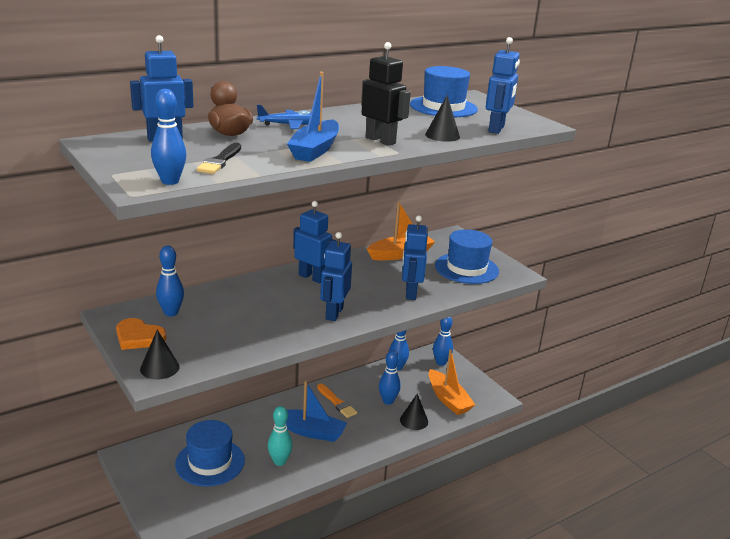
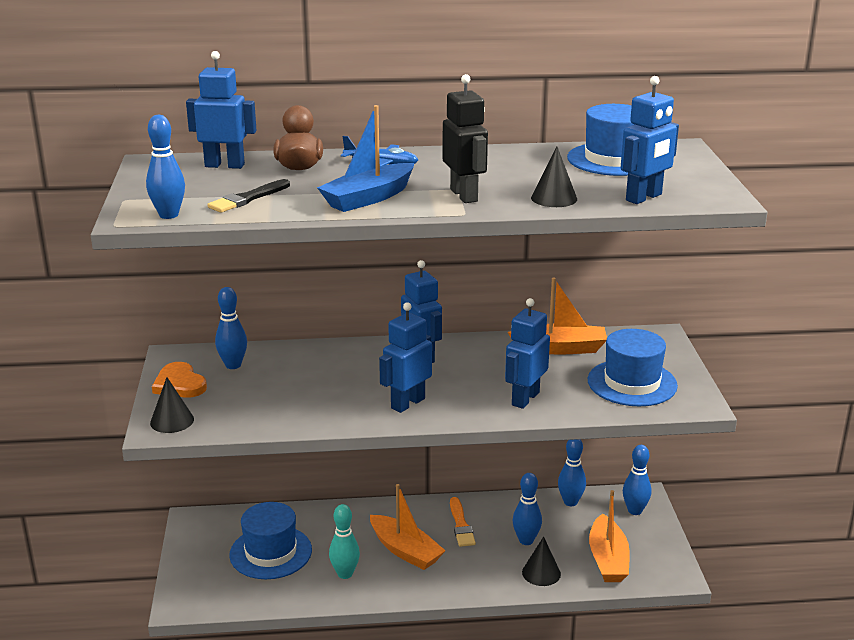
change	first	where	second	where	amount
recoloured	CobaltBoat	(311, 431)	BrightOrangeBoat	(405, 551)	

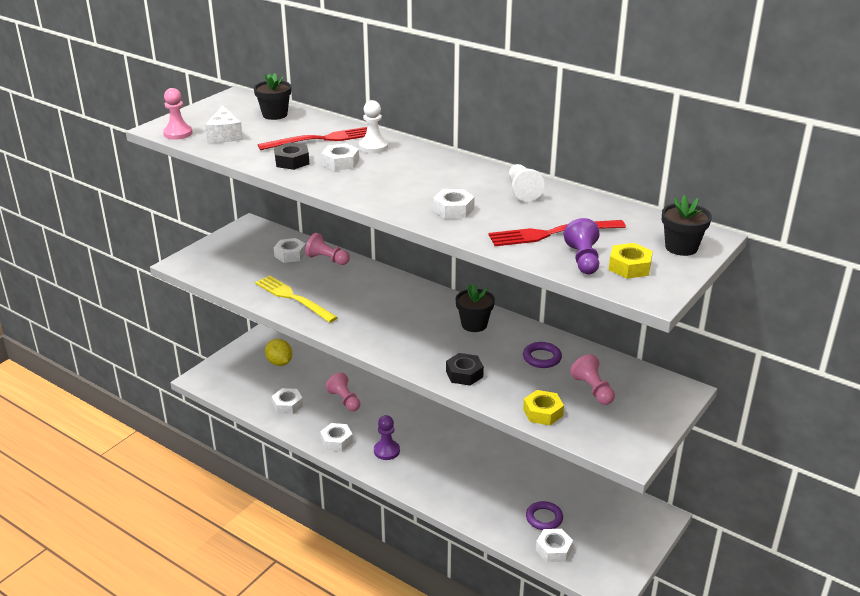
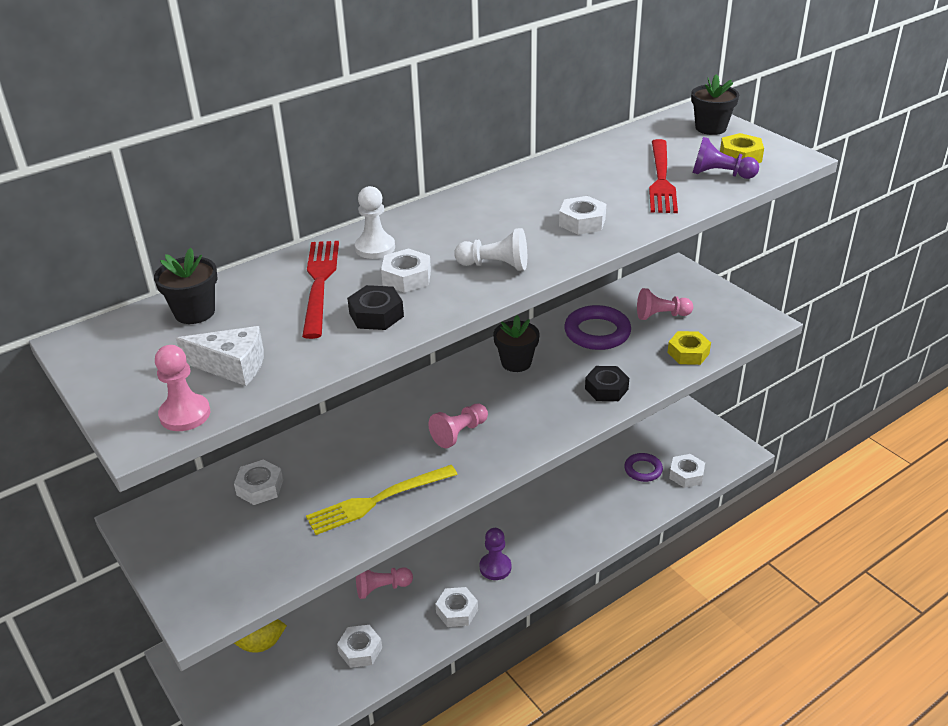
change	first	where	second	where	amount
moved	PureWhiteChessPawn	(522, 191)		(495, 265)	
moved	PinkChessPawn	(327, 259)		(459, 433)	
resized	VioletTorus	(542, 358)		(597, 332)	x1.58

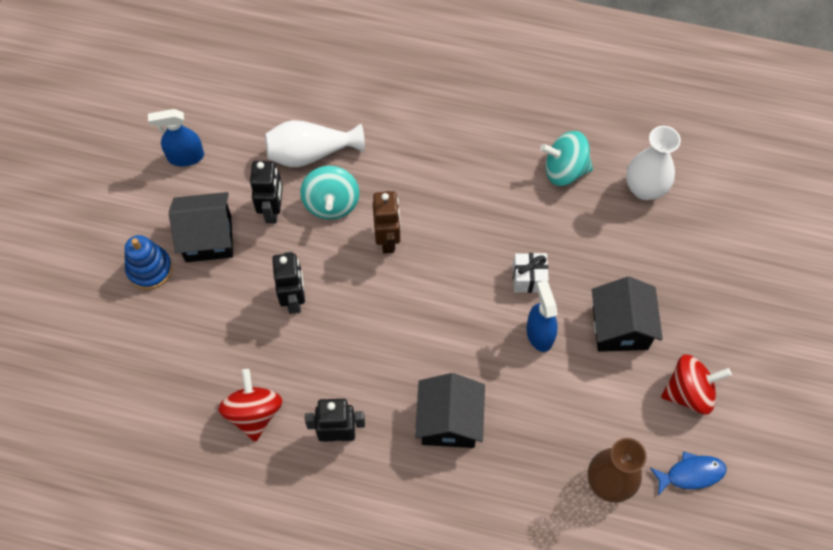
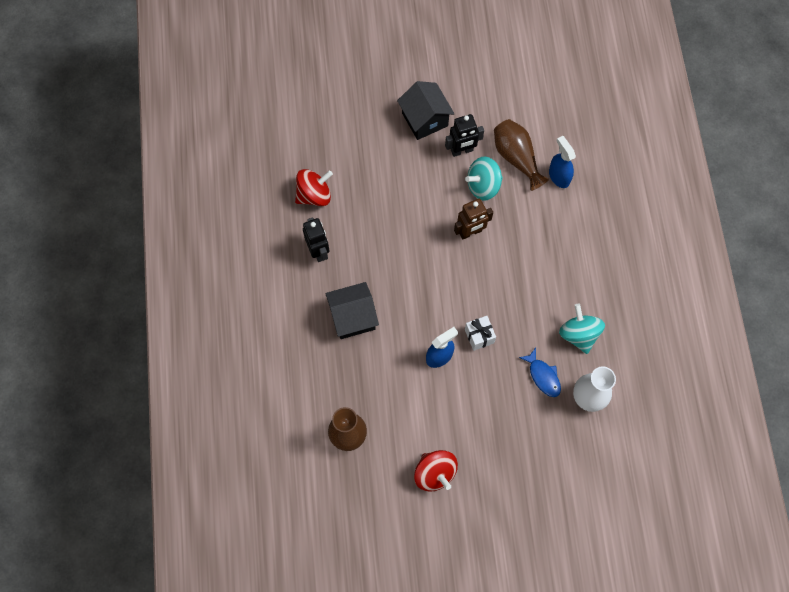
change	first	where	second	where	amount
moved	CobaltSprayer	(185, 157)		(559, 176)	
recoloured	PureWhiteTallVase	(310, 153)	DarkBrownTallVase	(516, 158)	
removed	CobaltRingStacker	(149, 269)			
removed	JetBlackToyRobot	(294, 299)			
removed	JetBlackCottage	(620, 327)			
moved	CobaltToyFish	(691, 474)		(543, 376)	

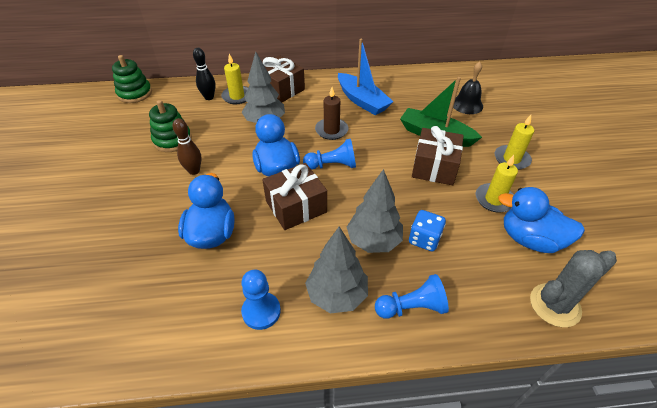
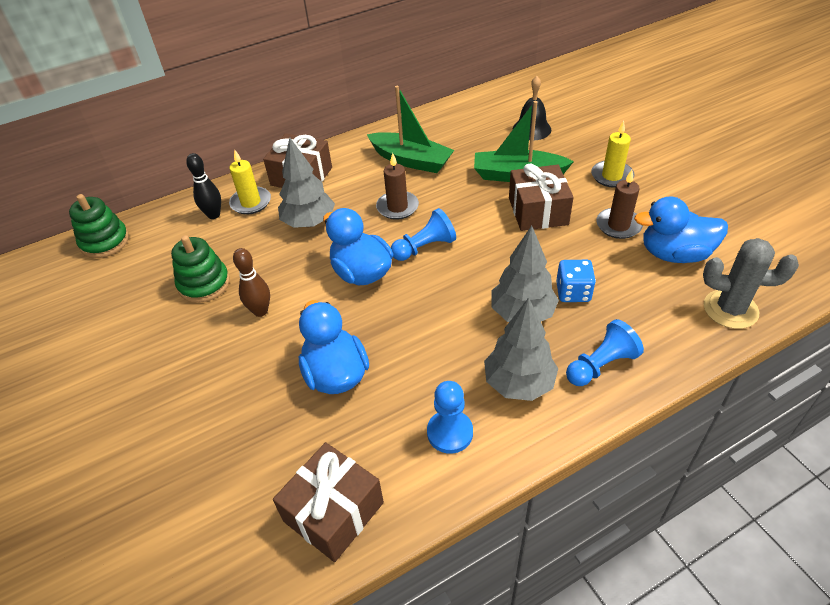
change	first	where	second	where	amount
recoloured	CobaltBoat	(362, 101)	GreenBoat	(411, 160)	
recoloured	YellowPillarCandle	(494, 199)	DarkBrownPillarCandle	(618, 225)	
moved	DarkBrownGift	(296, 206)		(333, 512)	
turned	AshGreyCactus	(555, 305)		(730, 309)	60 degrees clockwise

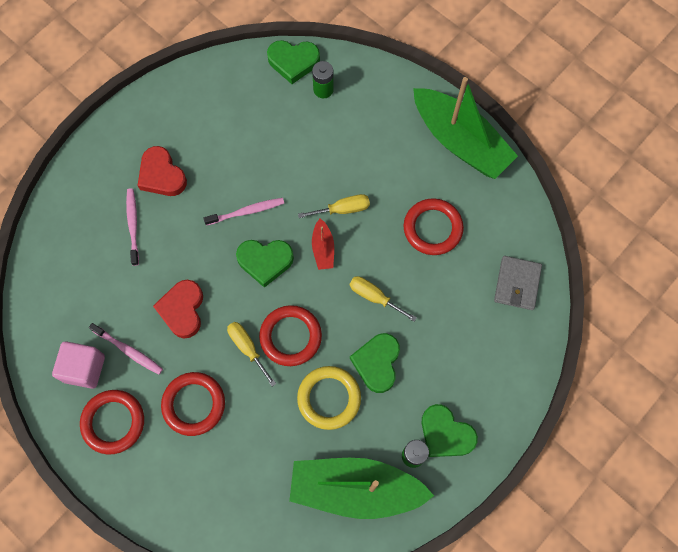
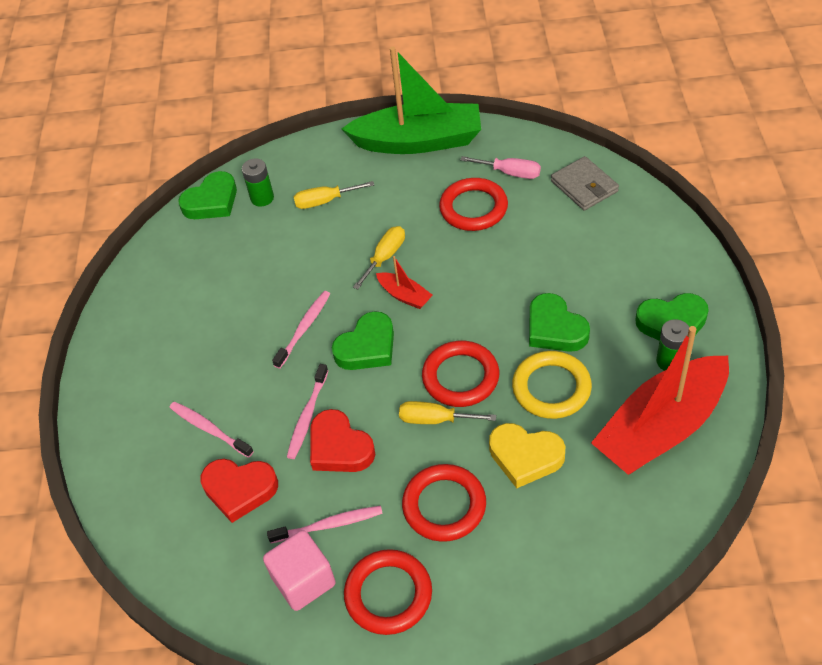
change	first	where	second	where	amount
moved	ScarletHeartShape	(162, 175)		(239, 490)	
moved	YellowScrewdriver	(374, 297)		(325, 201)	
recoloured	GreenBoat	(355, 489)	ScarletBoat	(661, 427)	
added			PinkScrewdriver	(510, 173)	
added			PinkToothBrush	(307, 416)	
added			YellowHeartShape	(525, 457)	

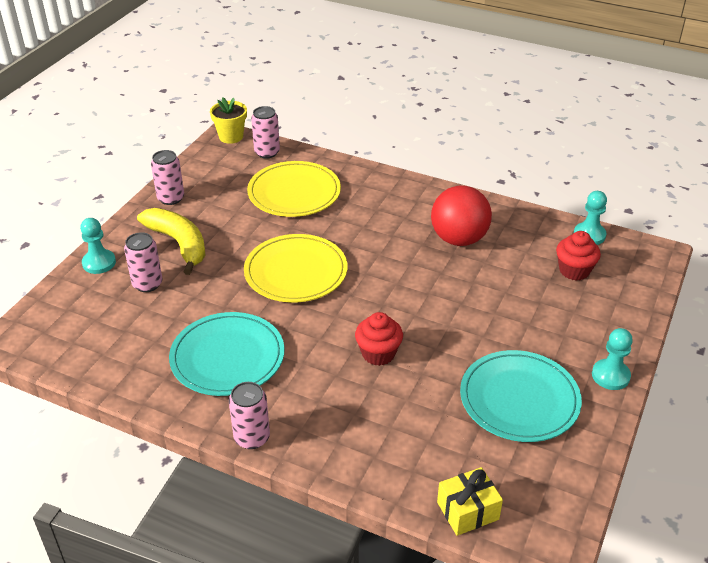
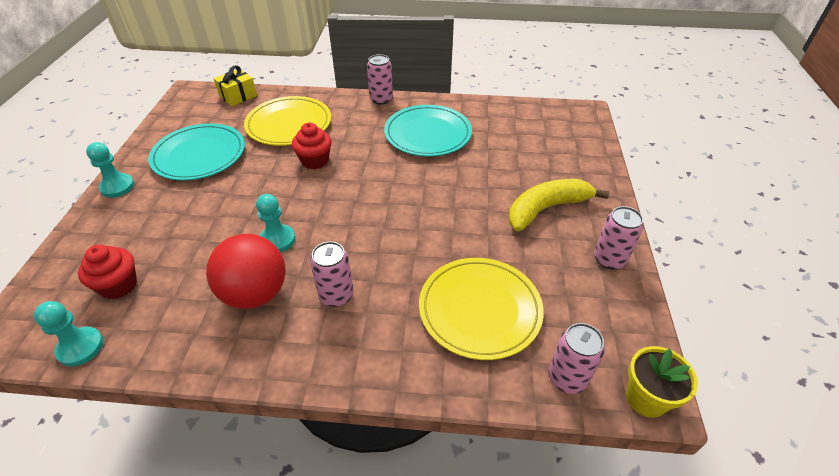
change	first	where	second	where	amount
turned	YellowBanana	(179, 244)		(546, 209)	120 degrees clockwise
moved	TurquoiseChessPawn	(99, 263)		(277, 240)	
moved	PinkCan	(147, 284)		(336, 295)	
moved	YellowPlate	(296, 272)		(289, 124)	

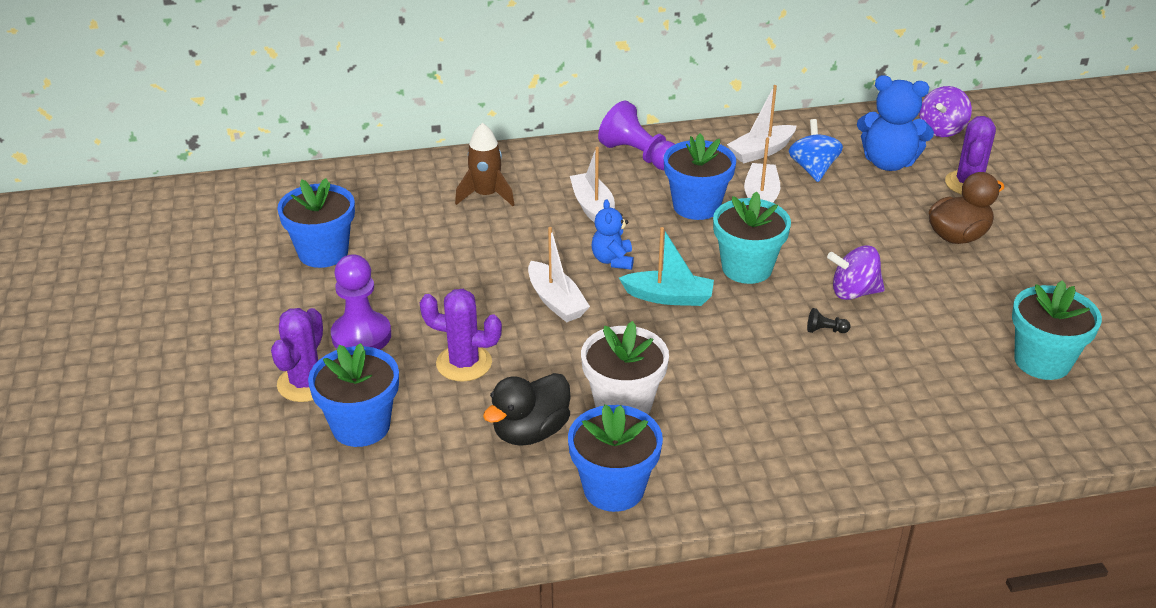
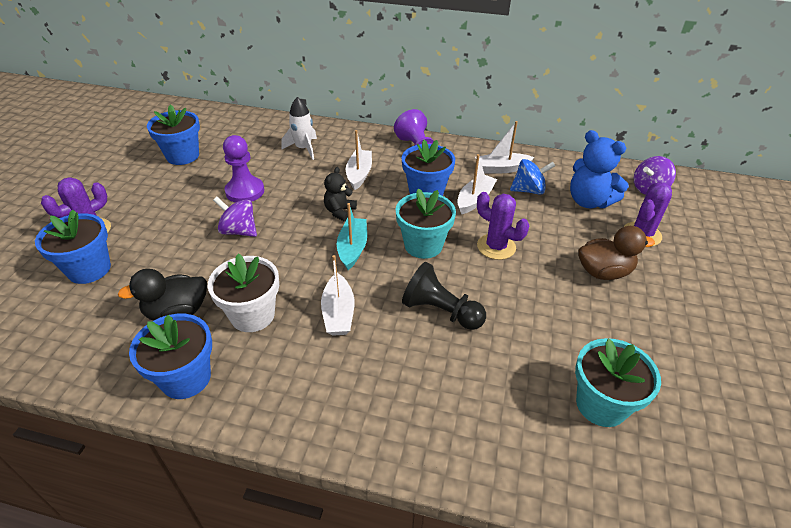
change	first	where	second	where	amount
turned	CobaltToyTop	(813, 169)		(528, 190)	60 degrees clockwise
recoloured	DarkBrownRocket	(486, 195)	PureWhiteRocket	(303, 148)	
recoloured	CobaltTeddyBear	(612, 260)	JetBlackTeddyBear	(340, 212)	
moved	PureWhiteBoat	(556, 301)		(338, 313)	
turned	TurquoiseBoat	(668, 297)		(352, 248)	120 degrees counterclockwise
moved	VioletToyTop	(853, 292)		(239, 231)	
moved	VioletChessPawn	(361, 336)		(245, 191)	
moved	VioletCactus	(464, 363)		(496, 247)	
resized	JetBlackChessPawn	(825, 330)		(441, 311)	x2.41

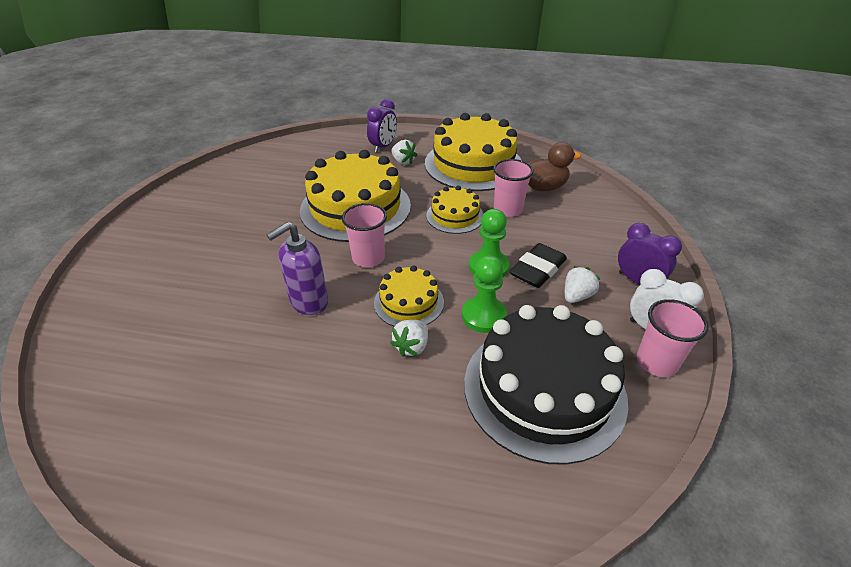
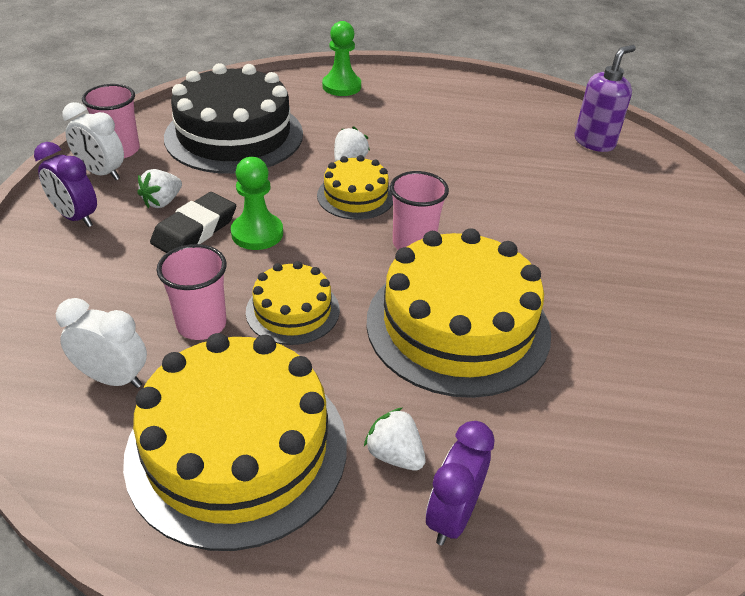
change	first	where	second	where	amount
replaced	DarkBrownRubberDuck	(543, 187)	PureWhiteAlarmClock	(113, 378)	
moved	VioletPumpBottle	(308, 302)		(594, 142)	
moved	GreenChessPawn	(483, 316)		(341, 86)	

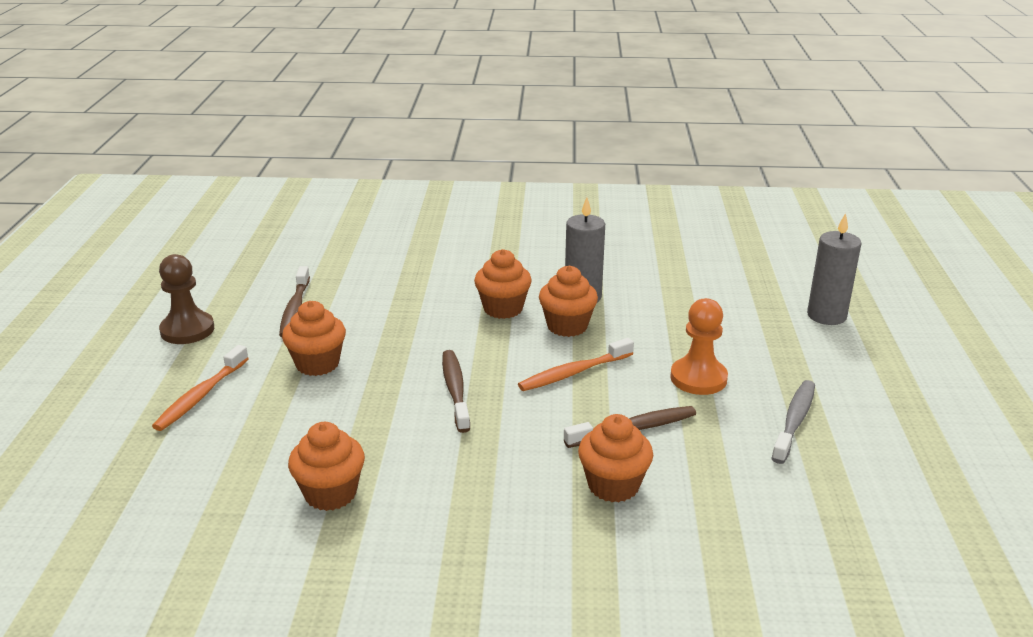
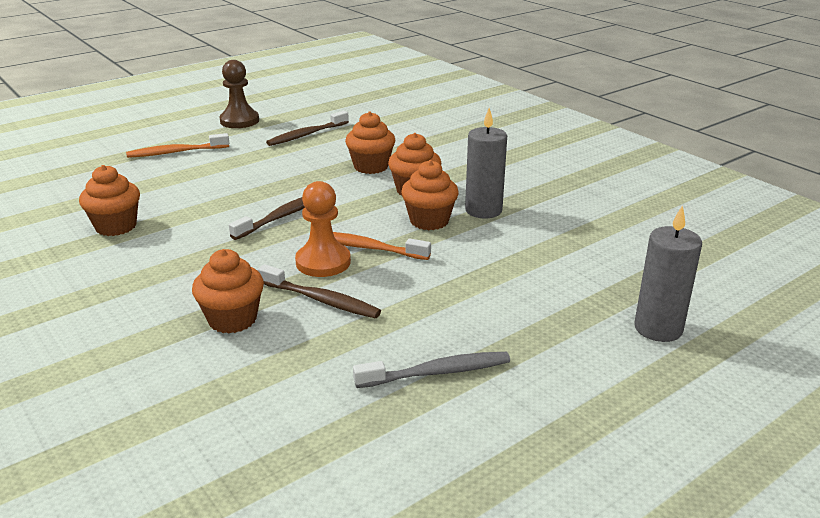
change	first	where	second	where	amount
moved	BrightOrangeChessPawn	(698, 378)		(323, 262)	
moved	BrightOrangeCupcake	(317, 364)		(371, 167)	

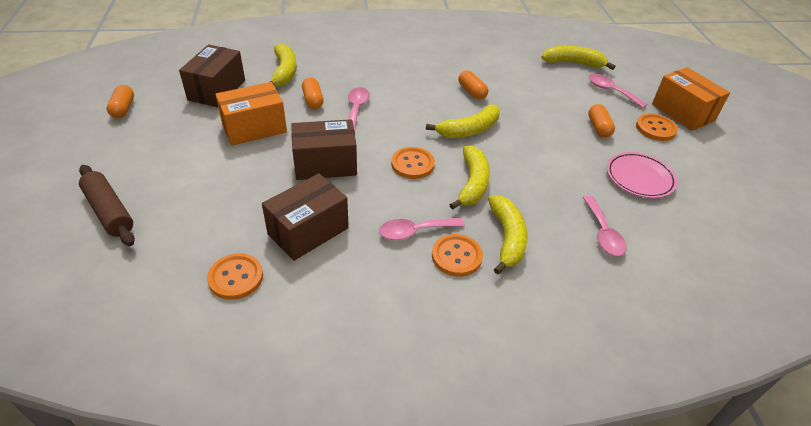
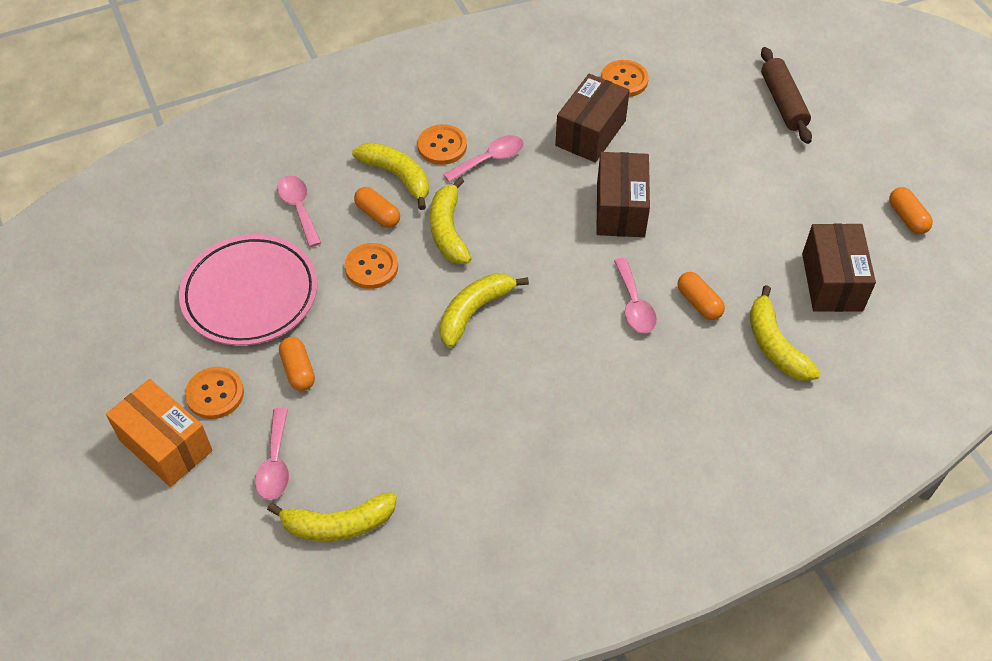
change	first	where	second	where	amount
moved	BrightOrangePillShape	(472, 92)		(378, 214)	
turned	PinkTeaspoon	(611, 91)		(275, 463)	60 degrees clockwise
removed	BrightOrangeParcel	(254, 128)			
turned	DarkBrownParcel	(325, 164)		(620, 209)	60 degrees counterclockwise
moved	BrightOrangeShirtButton	(412, 164)		(371, 267)	
resized	PinkPlate	(639, 178)		(250, 294)	x1.60
turned	DarkBrownPastryRoller	(109, 211)		(783, 103)	45 degrees clockwise
turned	YellowBanana	(507, 238)		(397, 177)	150 degrees clockwise

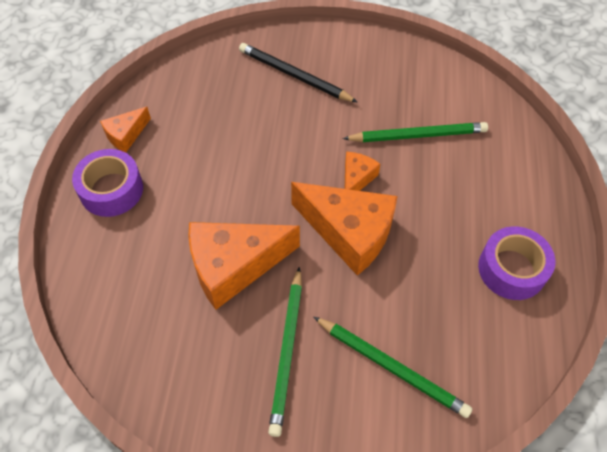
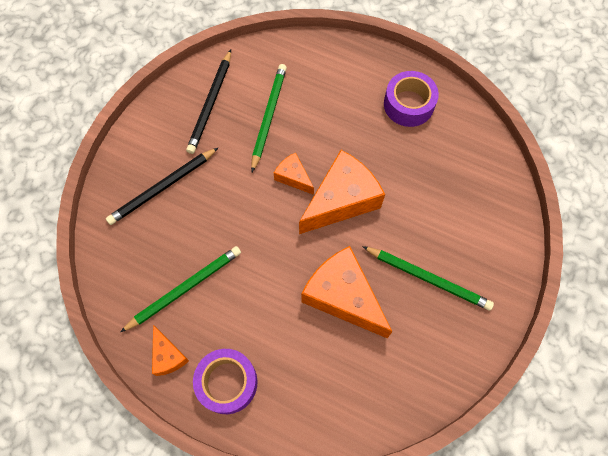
change	first	where	second	where	amount
turned	BrightOrangeCheese	(234, 266)		(343, 296)	135 degrees clockwise
moved	GreenWoodenPencil	(392, 367)		(184, 288)	
added			JetBlackWoodenPencil	(211, 104)	

